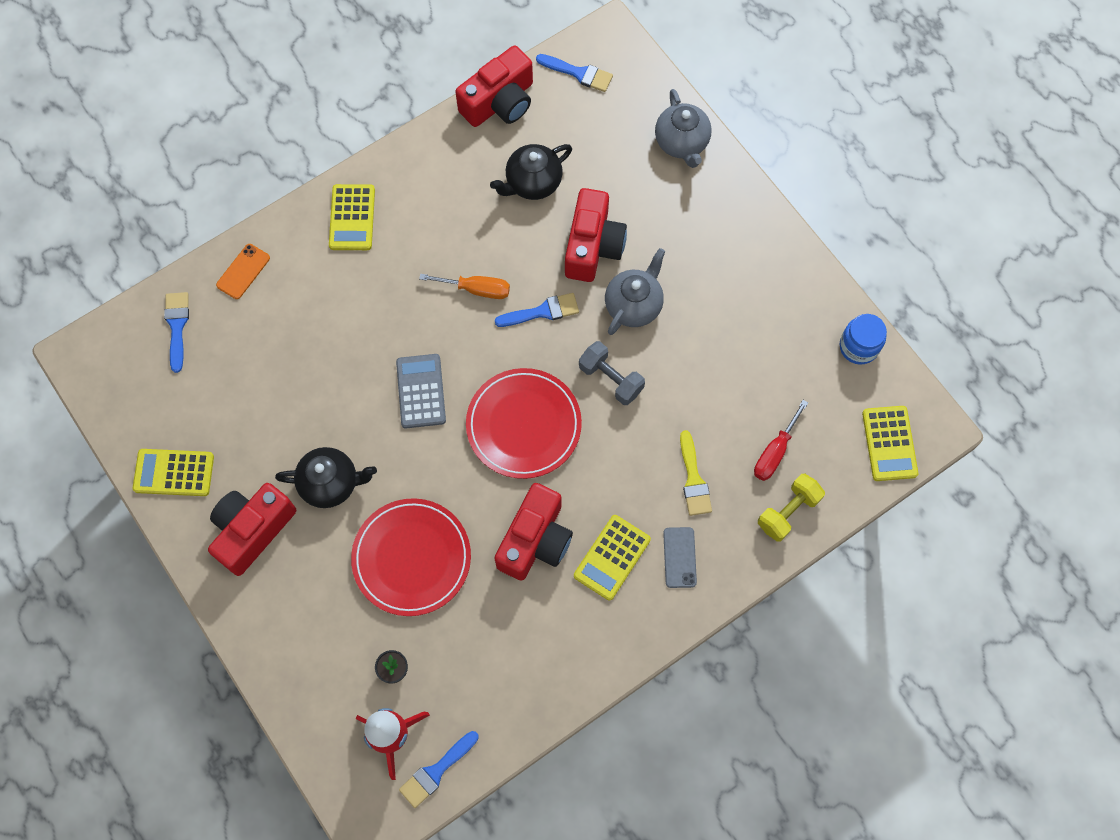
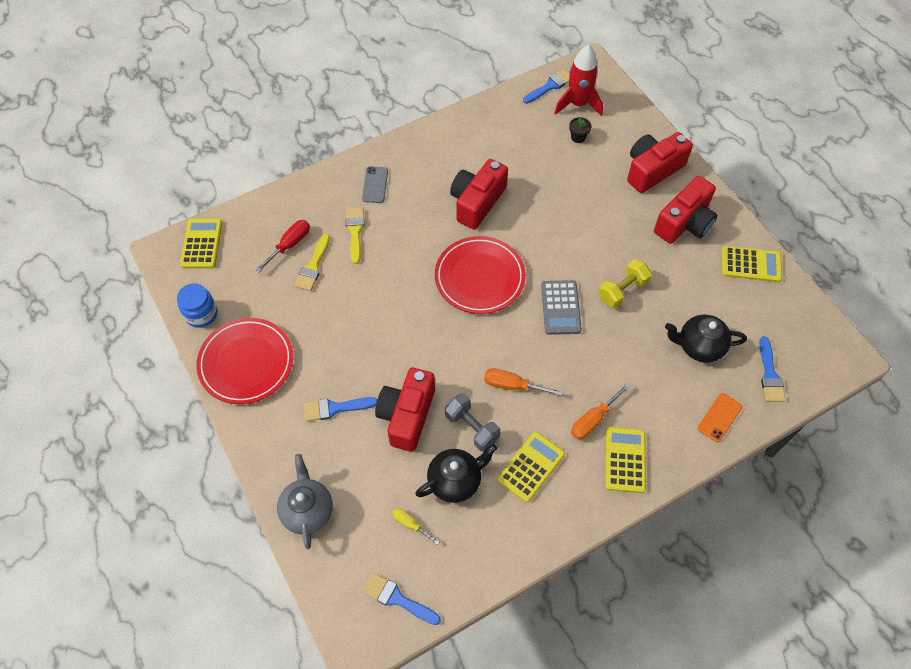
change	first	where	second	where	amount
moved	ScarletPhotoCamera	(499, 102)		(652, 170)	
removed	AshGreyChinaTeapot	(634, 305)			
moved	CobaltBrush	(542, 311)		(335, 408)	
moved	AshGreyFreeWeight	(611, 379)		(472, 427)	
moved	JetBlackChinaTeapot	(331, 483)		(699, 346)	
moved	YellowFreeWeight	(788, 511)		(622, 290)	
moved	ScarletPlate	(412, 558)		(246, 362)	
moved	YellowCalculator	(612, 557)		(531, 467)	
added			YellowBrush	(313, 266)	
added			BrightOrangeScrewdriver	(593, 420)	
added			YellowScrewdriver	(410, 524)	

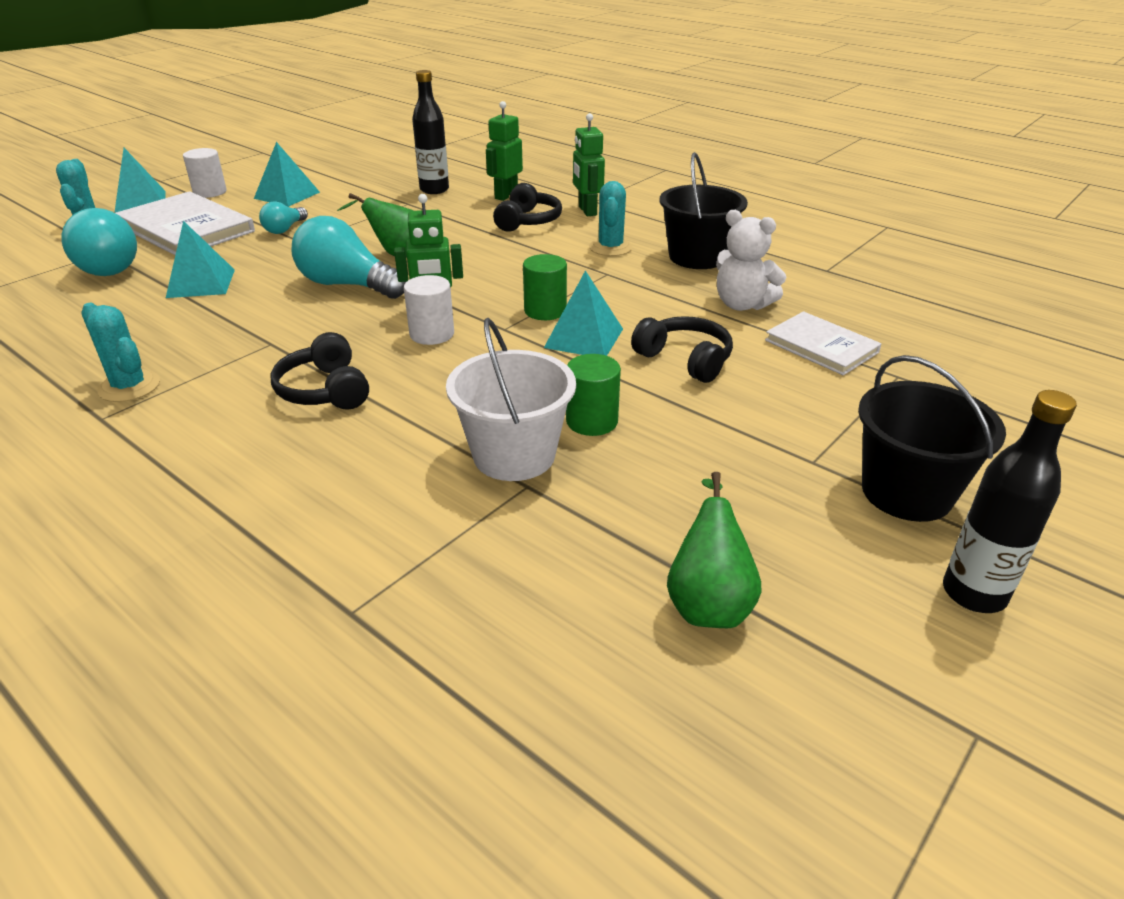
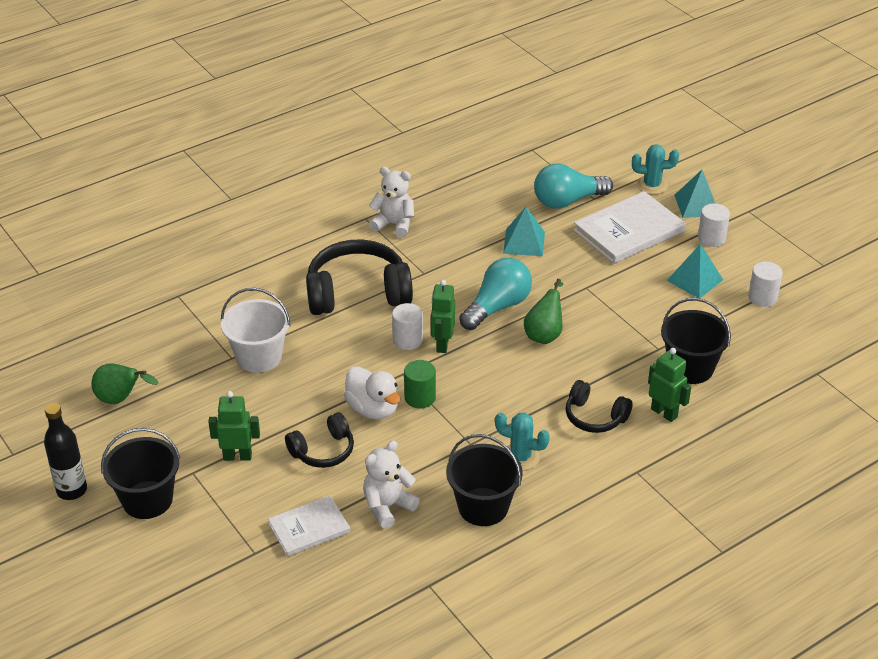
change	first	where	second	where	amount
replaced	JetBlackBottle	(434, 190)	JetBlackPail	(690, 368)	
moved	GreenToyRobot	(587, 211)		(237, 456)	
removed	TurquoiseLightBulb	(285, 229)			
replaced	TurquoisePyramid	(584, 338)	PureWhiteRubberDuck	(373, 409)	
replaced	TurquoiseCactus	(129, 387)	PureWhiteTeddyBear	(394, 224)	
resized	JetBlackHeadphones	(325, 390)		(357, 293)	x1.82
removed	GreenCylinder	(592, 421)			
added			PureWhiteCylinder	(762, 297)	

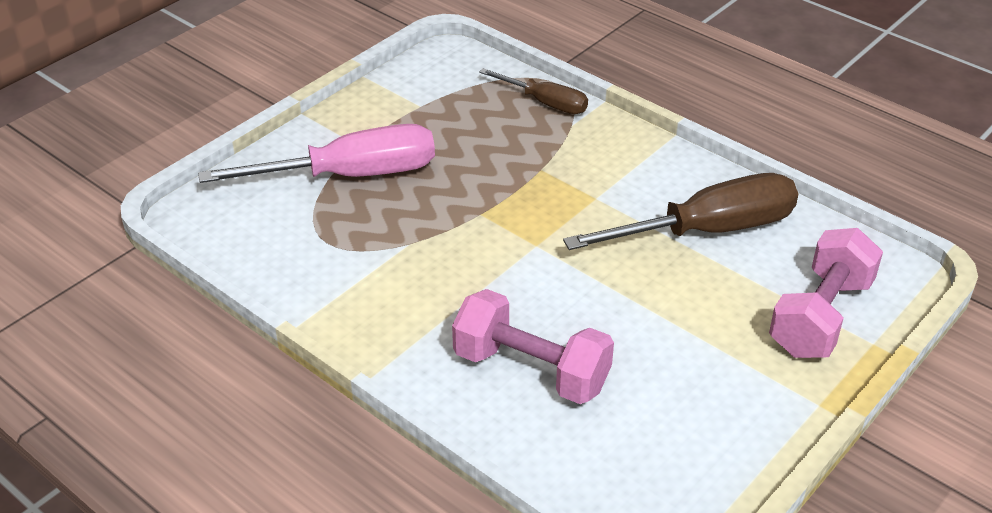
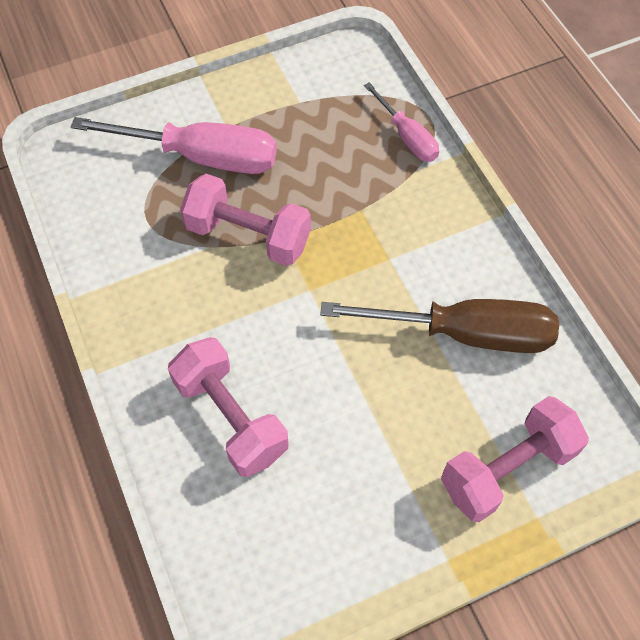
change	first	where	second	where	amount
recoloured	DarkBrownScrewdriver	(545, 103)	PinkScrewdriver	(407, 137)	
added			PinkFreeWeight	(248, 235)	

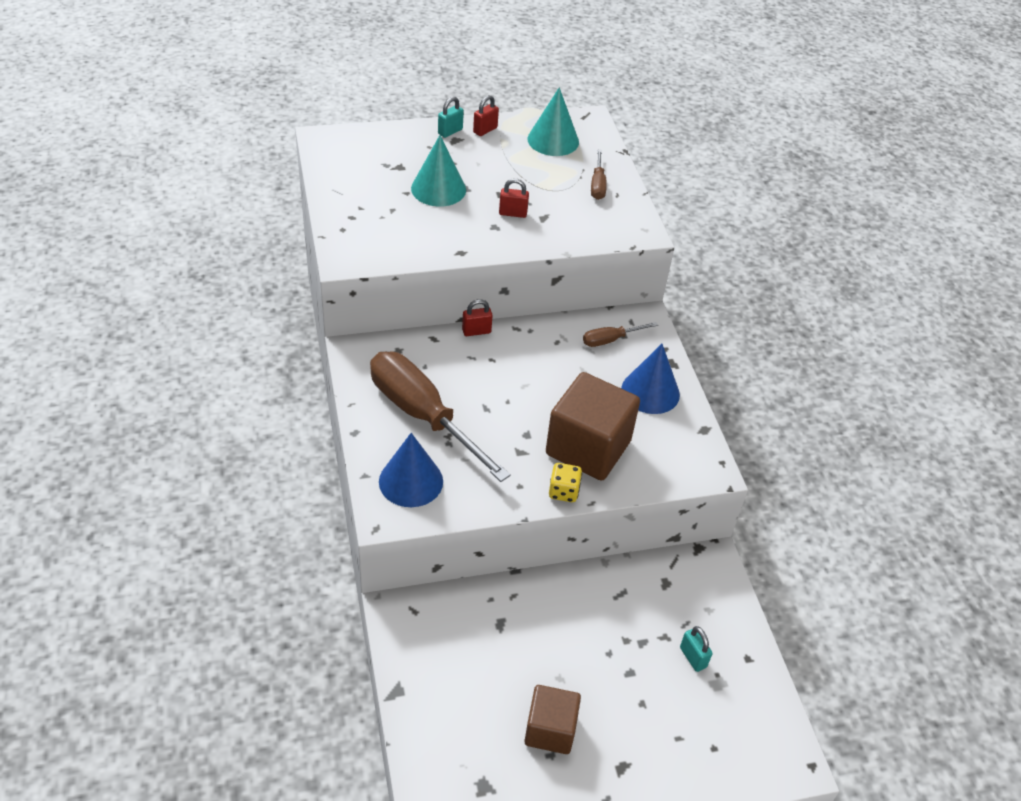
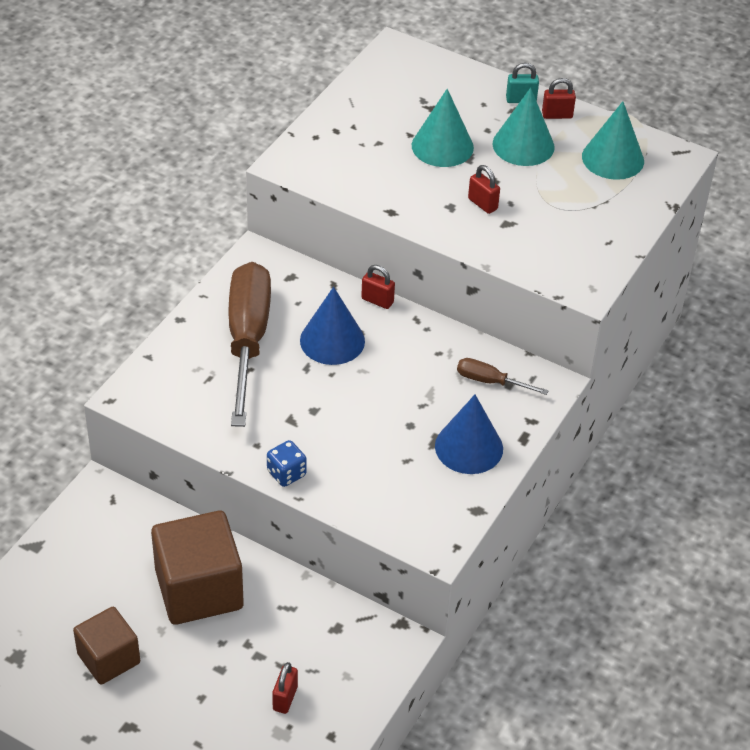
change	first	where	second	where	amount
removed	DarkBrownScrewdriver	(597, 185)			
moved	DarkBrownSolidCube	(588, 447)		(199, 589)	
moved	CobaltCone	(411, 481)		(332, 340)	
recoloured	YellowDie	(563, 491)	CobaltDie	(286, 473)	
recoloured	TurquoisePadlock	(693, 657)	ScarletPadlock	(285, 698)	
added			TurquoiseCone	(523, 145)	

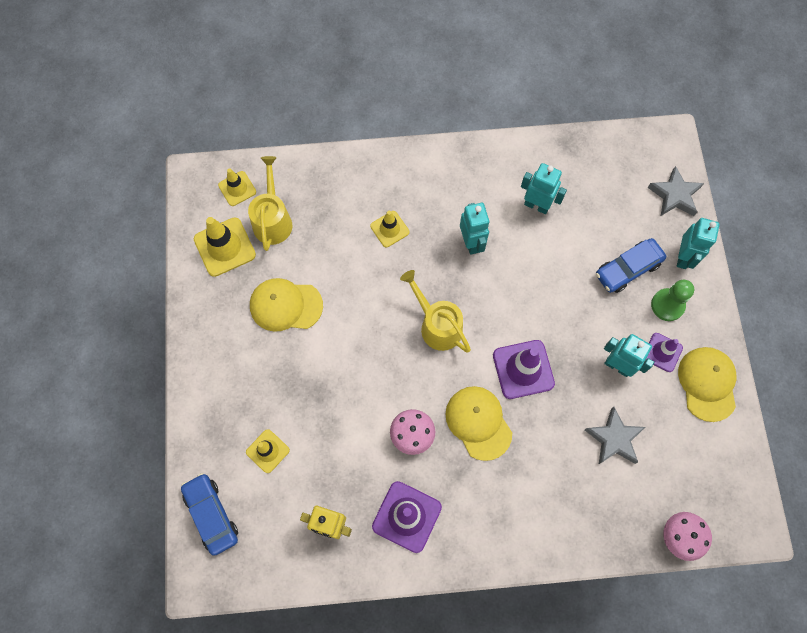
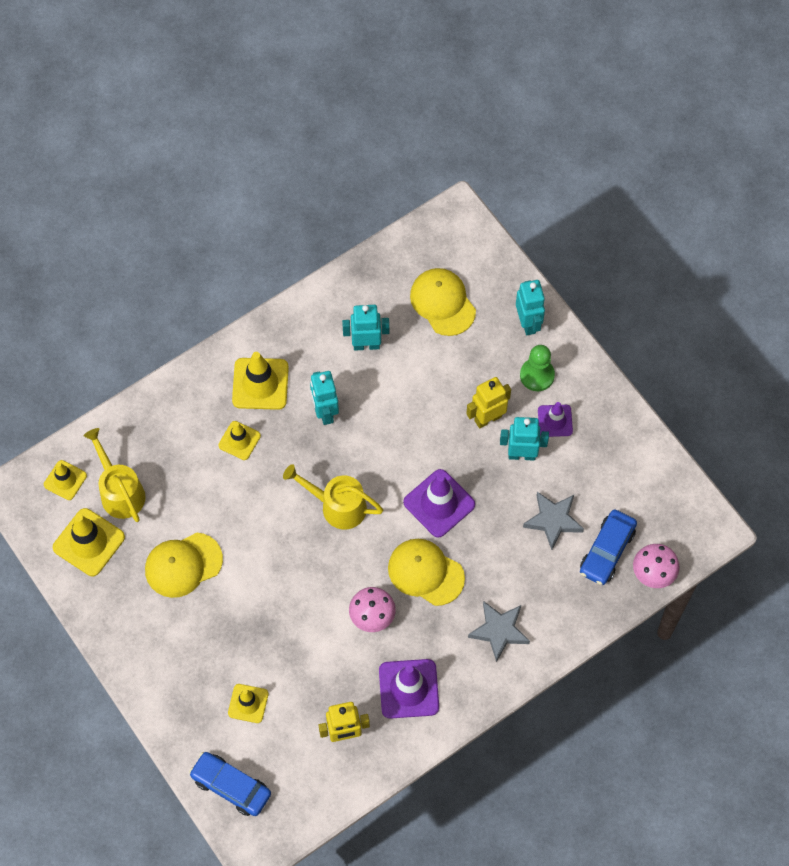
change	first	where	second	where	amount
moved	AshGreyStar	(674, 195)		(499, 631)	
turned	TurquoiseToyRobot	(471, 242)		(325, 412)	150 degrees counterclockwise
moved	CobaltToyCar	(627, 269)		(607, 551)	
moved	YellowBaseballCap	(707, 383)		(442, 302)	
added			YellowTrafficCone	(260, 384)	
added			YellowToyRobot	(487, 418)	

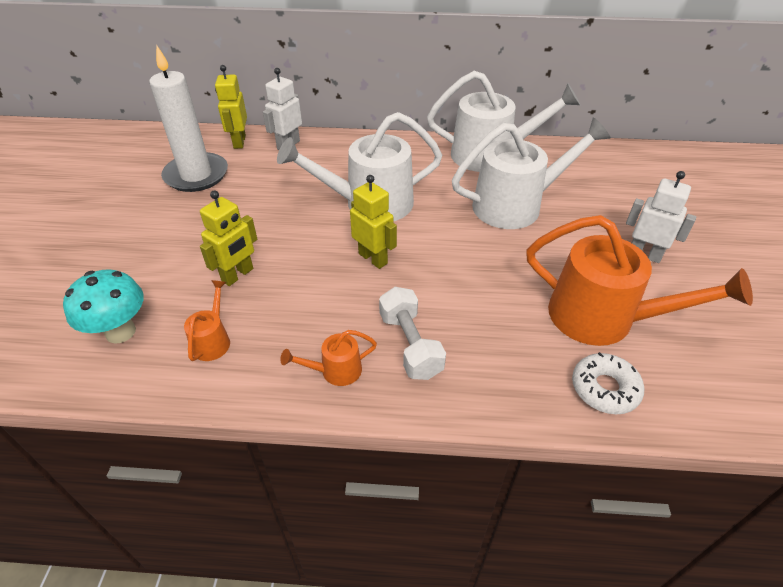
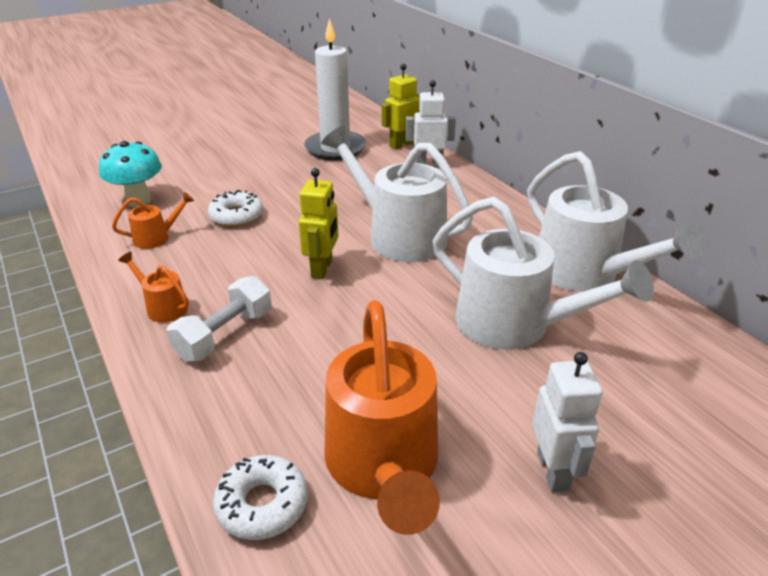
change	first	where	second	where	amount
replaced	YellowToyRobot	(238, 275)	PureWhiteDoughnut	(236, 216)	

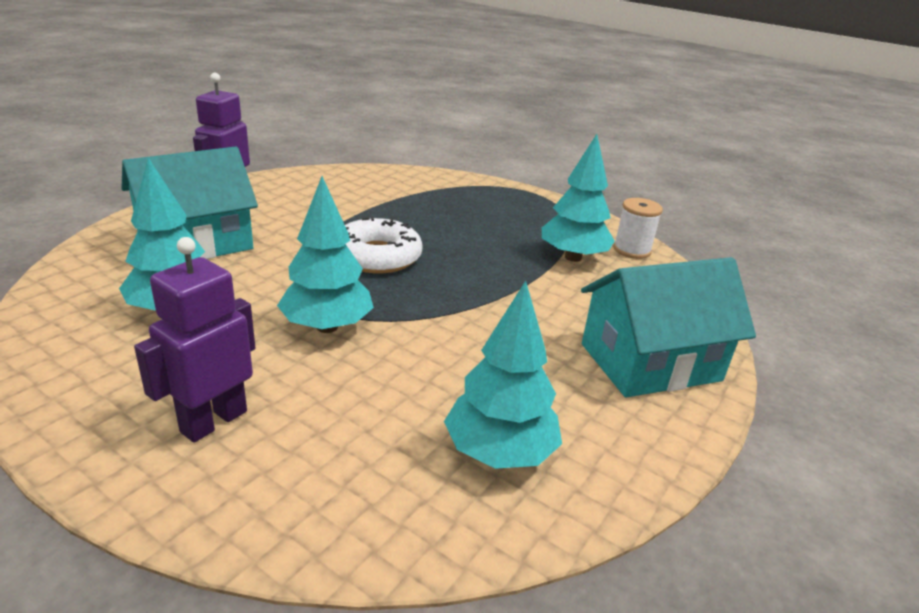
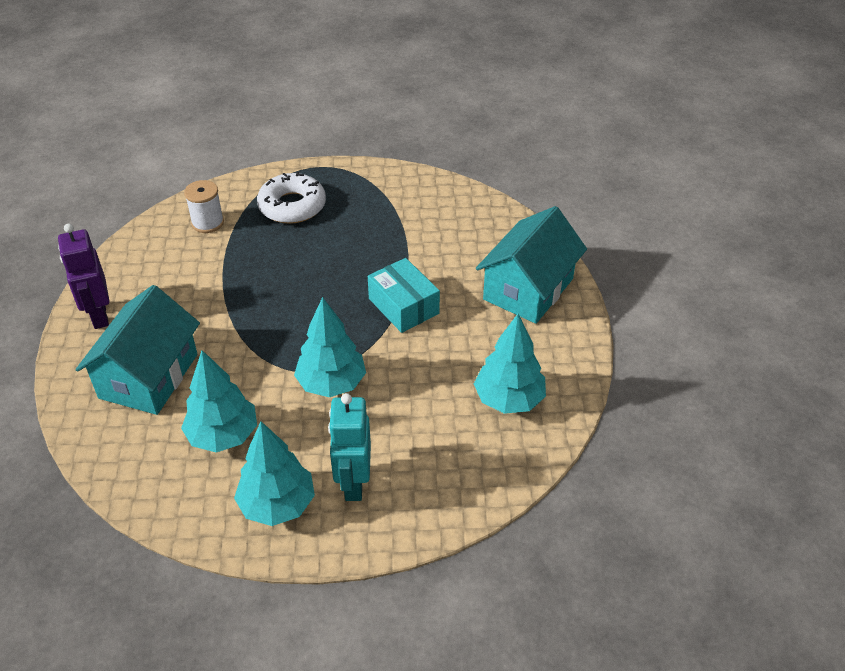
change	first	where	second	where	amount
moved	TurquoiseFirTree	(573, 257)		(277, 504)	
moved	PureWhiteSpool	(632, 250)		(208, 223)	
moved	PureWhiteDoughnut	(377, 256)		(292, 206)	
recoloured	VioletToyRobot	(213, 421)	TurquoiseToyRobot	(353, 483)	
added			TurquoiseParcel	(403, 306)	

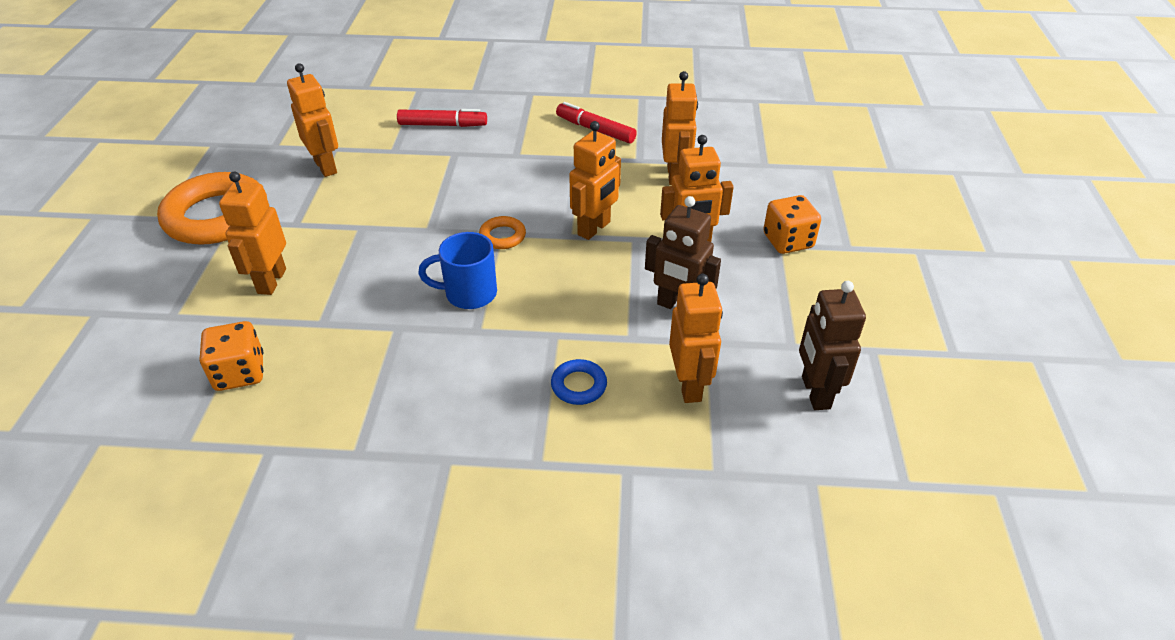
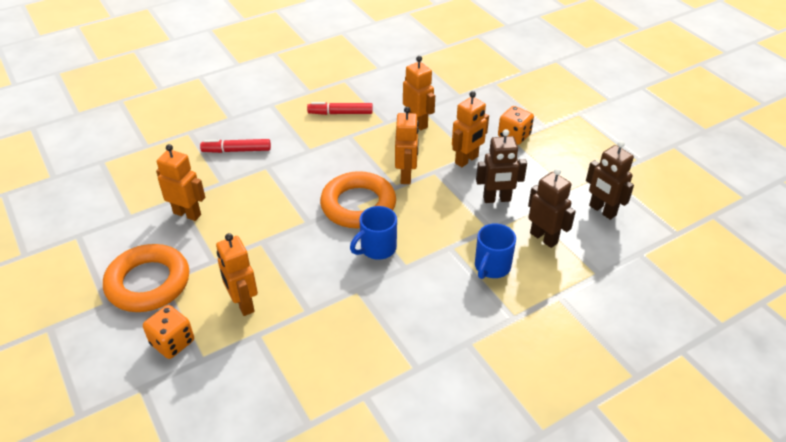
change	first	where	second	where	amount
turned	ScarletFeltPen	(442, 125)		(236, 150)	150 degrees counterclockwise
resized	BrightOrangeTorus	(502, 236)		(358, 205)	x2.27
recoloured	BrightOrangeToyRobot	(689, 385)	DarkBrownToyRobot	(544, 238)	
moved	BrightOrangeDie	(240, 373)		(172, 342)	
replaced	CobaltTorus	(579, 385)	CobaltCoffeeMug	(491, 267)	

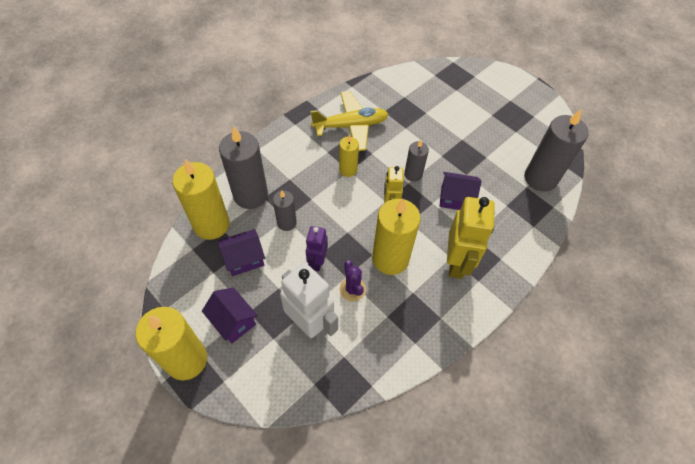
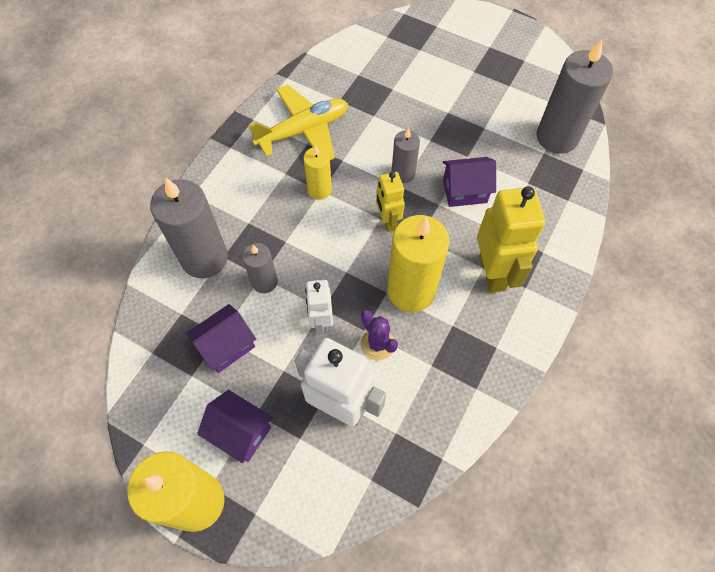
change	first	where	second	where	amount
removed	YellowPillarCandle	(211, 224)			
recoloured	VioletToyRobot	(317, 262)	PureWhiteToyRobot	(321, 322)	

